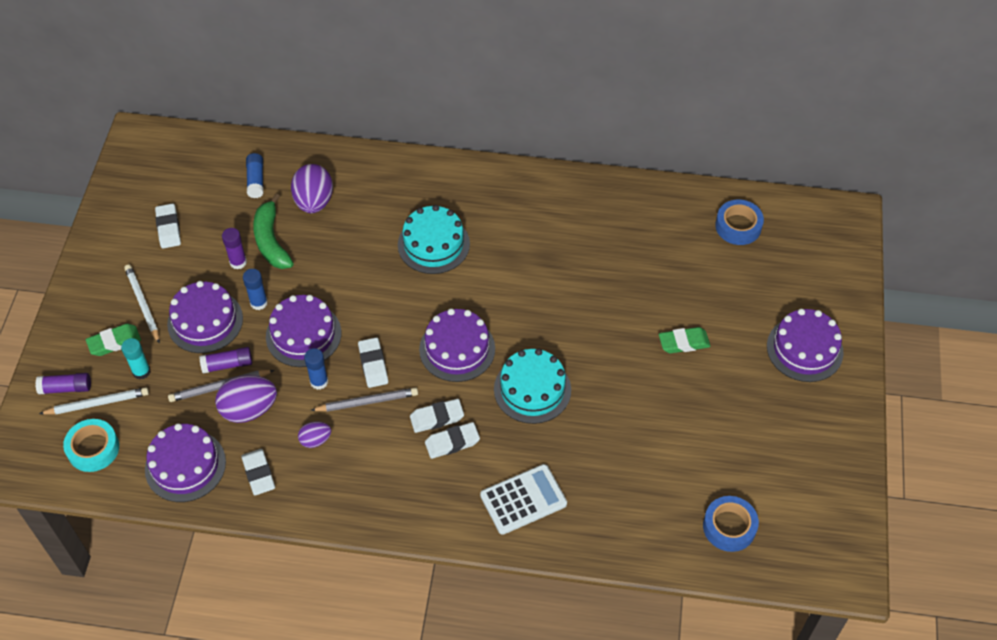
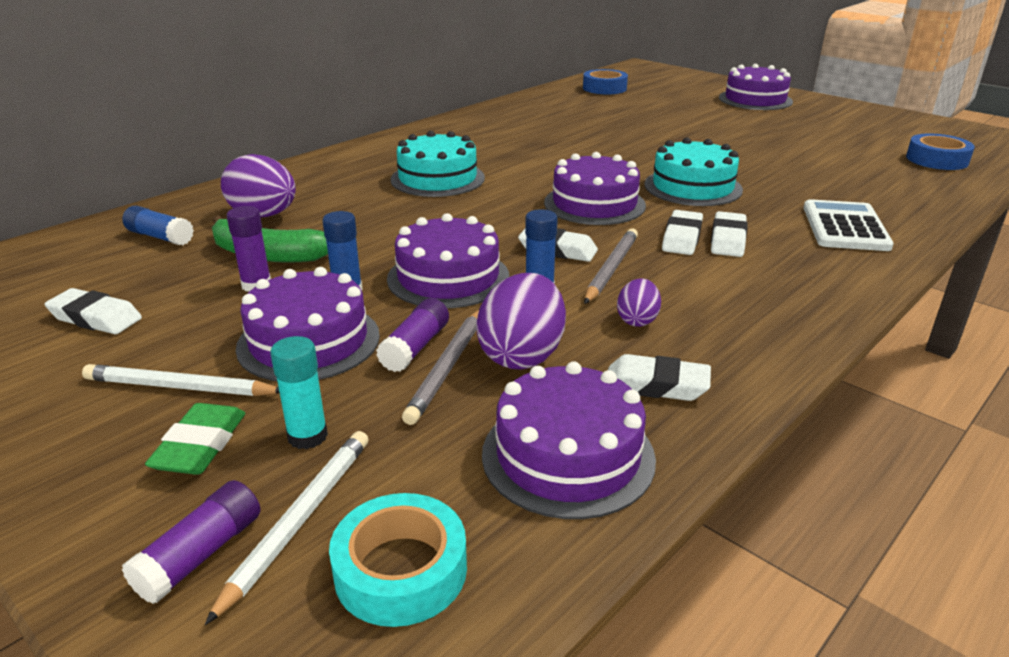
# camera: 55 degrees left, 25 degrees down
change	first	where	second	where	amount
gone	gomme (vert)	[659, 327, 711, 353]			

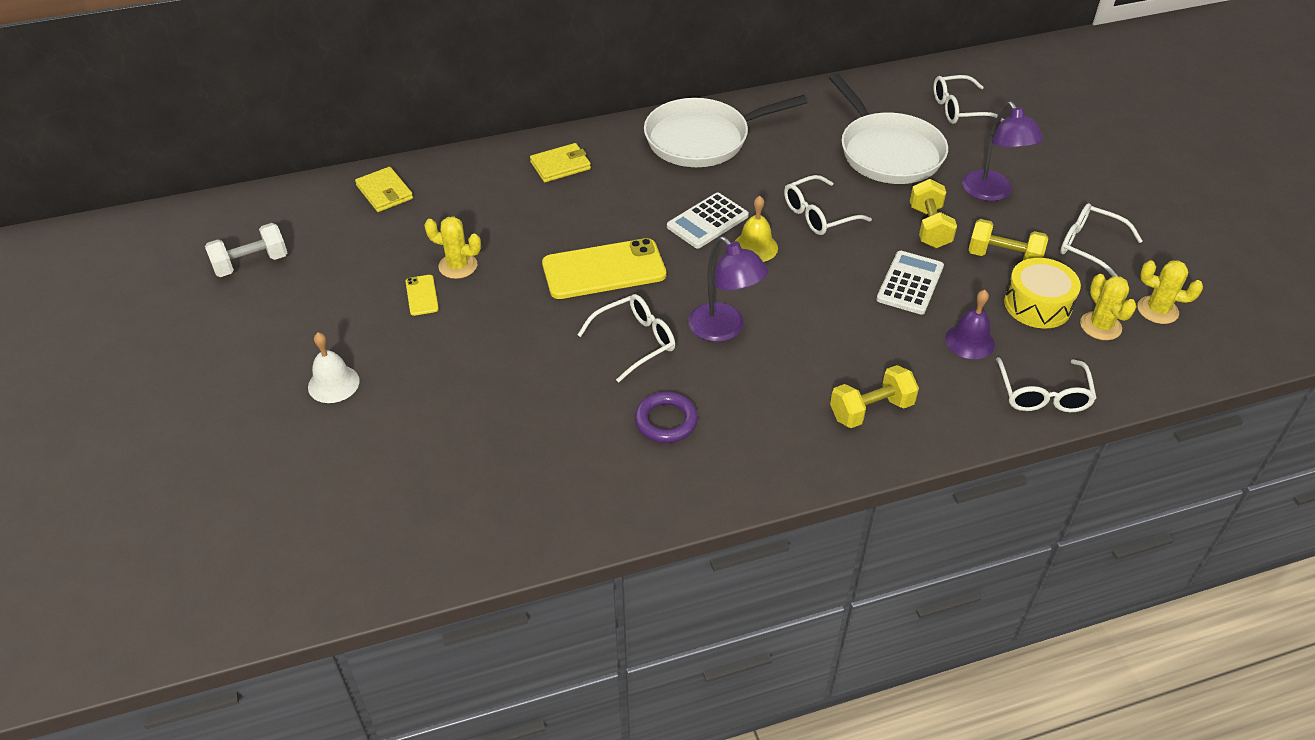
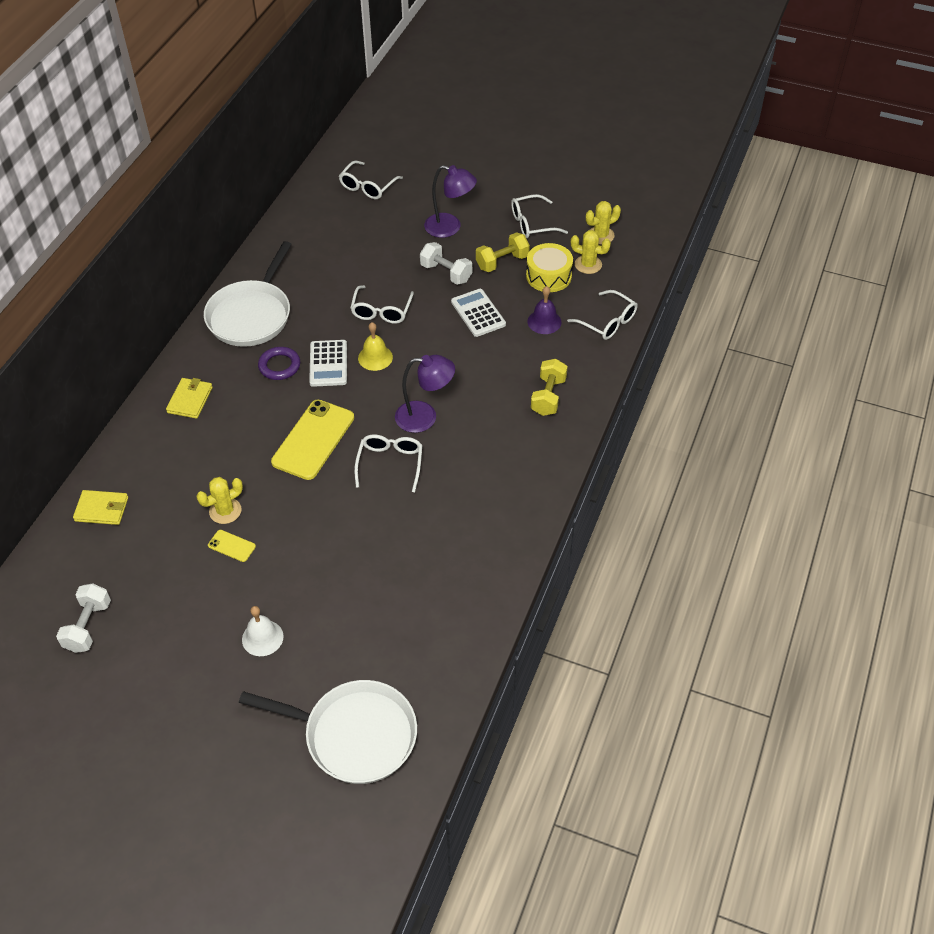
# camera: 50 degrees left, 5 degrees up
change	first	where	second	where	amount
shifted	poêle (blanc)	[829, 73, 948, 184]		[239, 680, 417, 784]	
shifted	anneau (violet)	[635, 392, 698, 443]		[258, 347, 300, 380]	
repainted	haltère (jaune)	[910, 179, 957, 248]	haltère (blanc)	[420, 242, 472, 285]	

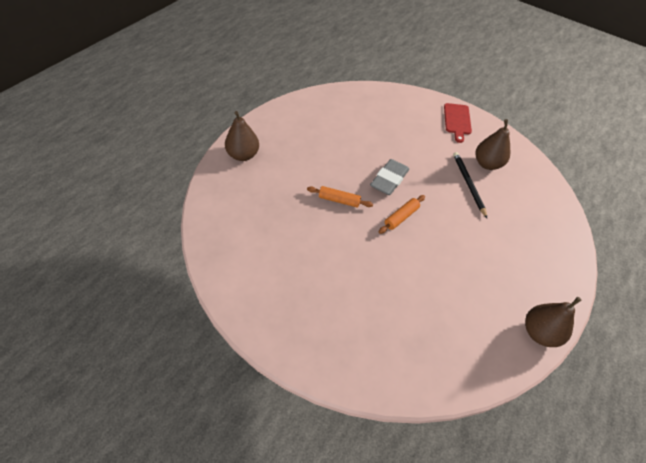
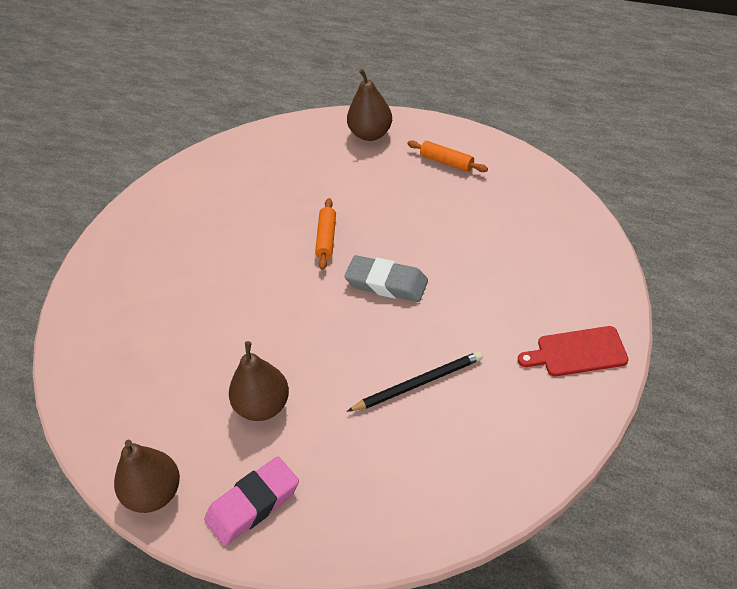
# camera: 85 degrees right, 5 degrees down
change	first	where	second	where	amount
new			gomme (rose)	[204, 457, 299, 546]	
shifted	poire (marron)	[476, 119, 510, 170]		[229, 341, 289, 421]	
shifted	rouleau à pâtisserie (orange)	[379, 195, 425, 234]		[407, 140, 488, 172]	

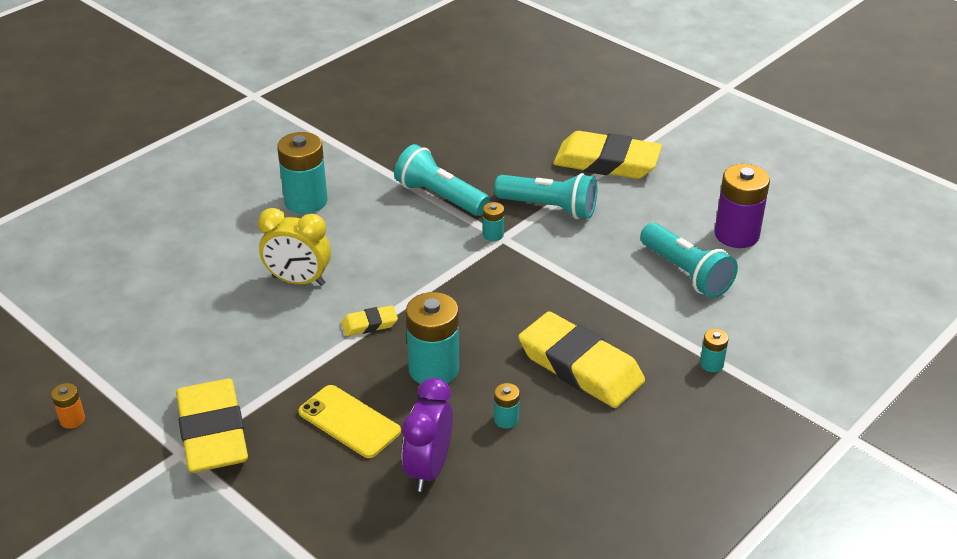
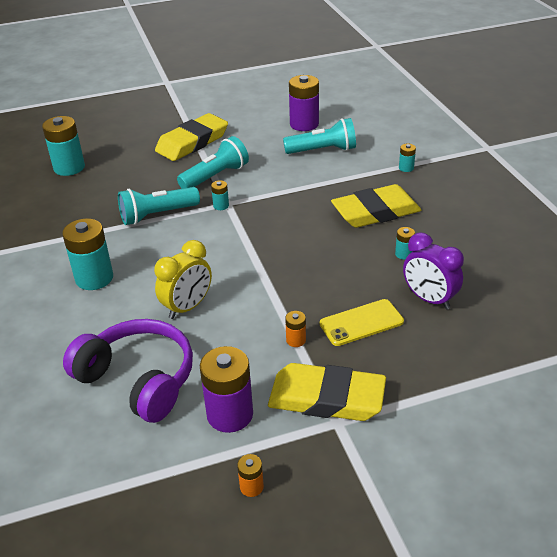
# camera: 60 degrees left, 0 degrees up
change	first	where	second	where	amount
shifted	pile (turquoise)	[406, 292, 459, 384]		[42, 116, 85, 176]	
new			casque audio (violet)	[63, 319, 193, 423]	
new			pile (violet)	[200, 346, 253, 433]	
new			pile (orange)	[285, 311, 306, 347]	
gone	gomme (jaune)	[341, 305, 398, 336]			

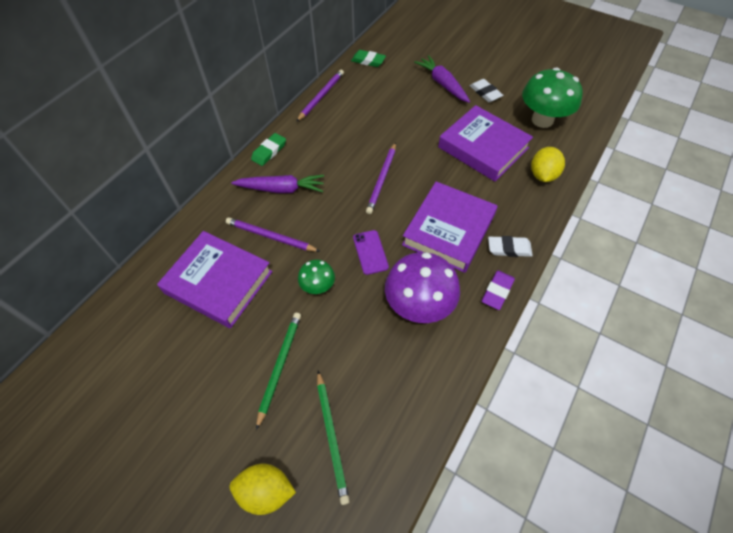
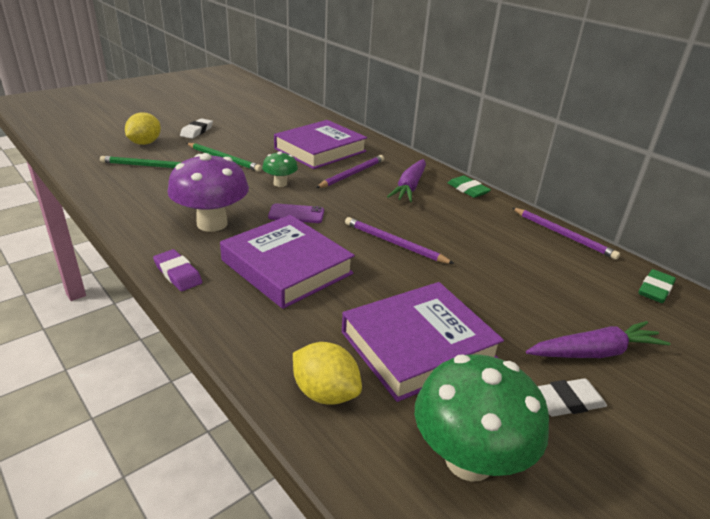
# camera: 105 degrees right, 25 degrees down
change	first	where	second	where	amount
shifted	gomme (blanc)	[488, 236, 533, 257]		[180, 118, 213, 139]	

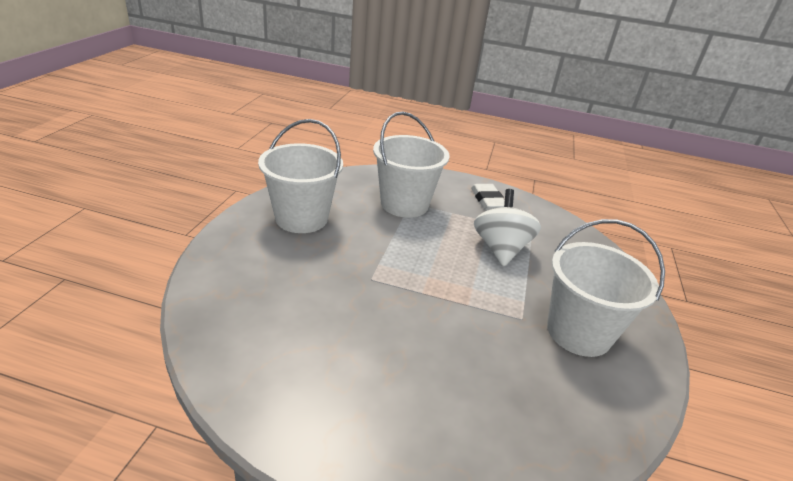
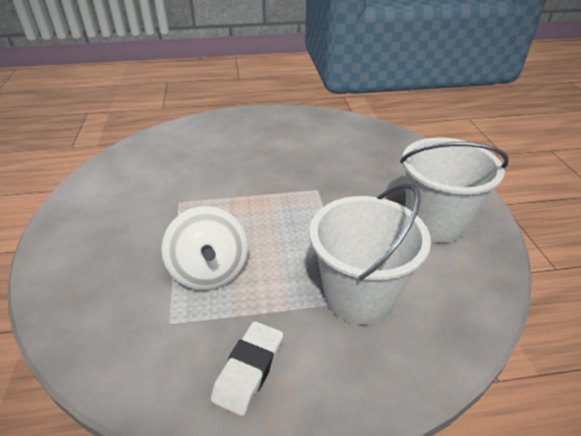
# camera: 160 degrees right, 5 degrees up
change	first	where	second	where	amount
rotated	gomme (blanc)	[471, 184, 505, 210]		[211, 321, 283, 416]	60 degrees clockwise
gone	seau (blanc)	[547, 219, 665, 357]			

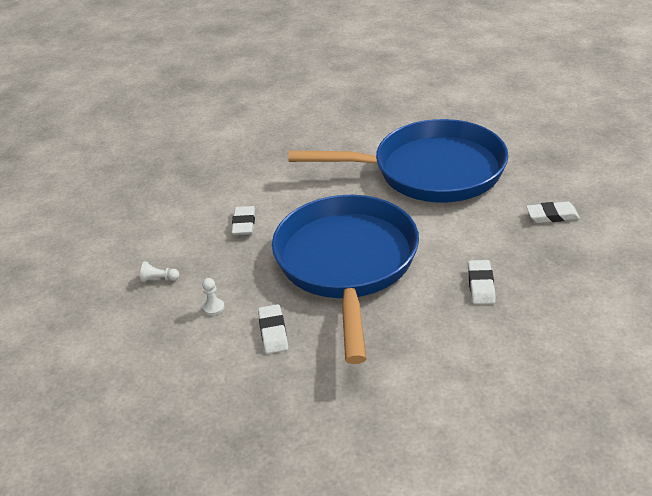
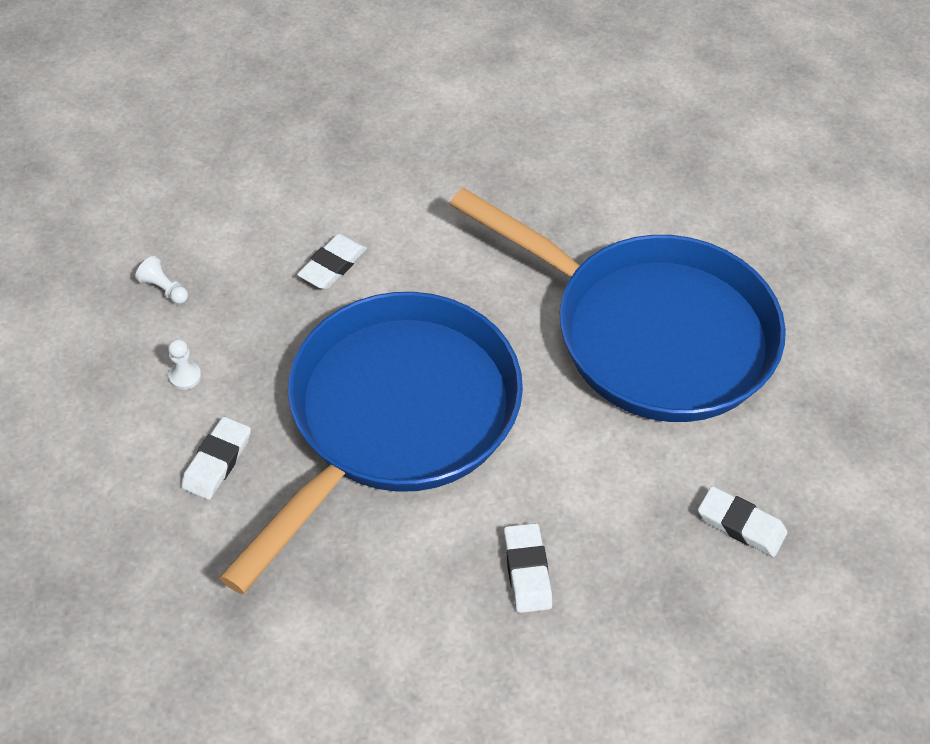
# camera: 30 degrees right, 15 degrees up
change	first	where	second	where	amount
rotated	gomme (blanc)	[468, 260, 496, 304]		[504, 523, 553, 613]	45 degrees counterclockwise

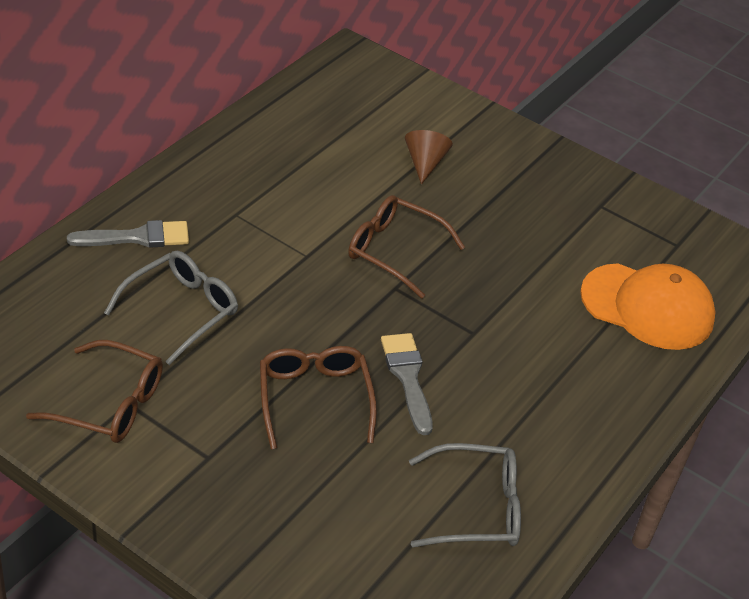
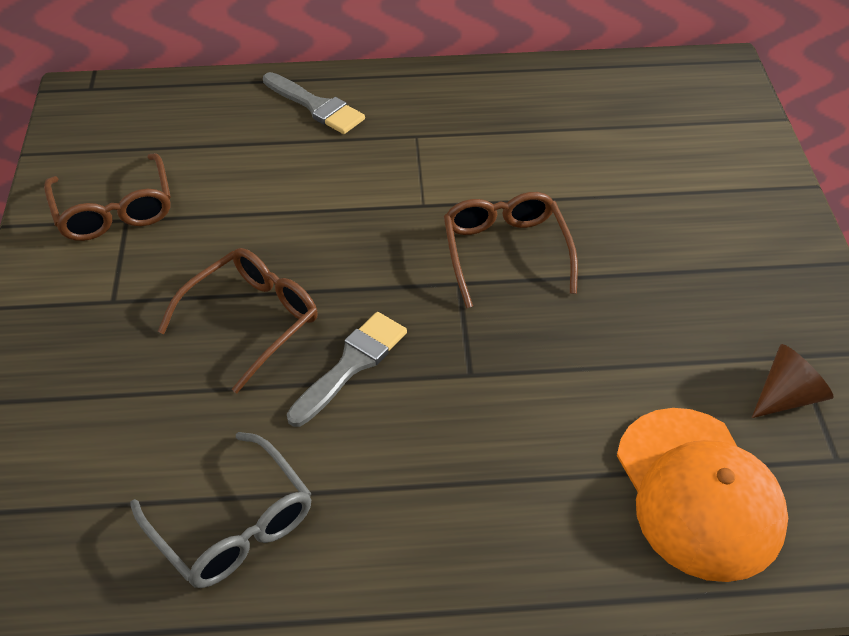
# camera: 55 degrees right, 5 degrees up
change	first	where	second	where	amount
shifted	cône (marron)	[405, 130, 453, 185]		[752, 344, 834, 418]	
gone	lunettes (gris)	[104, 251, 238, 365]			

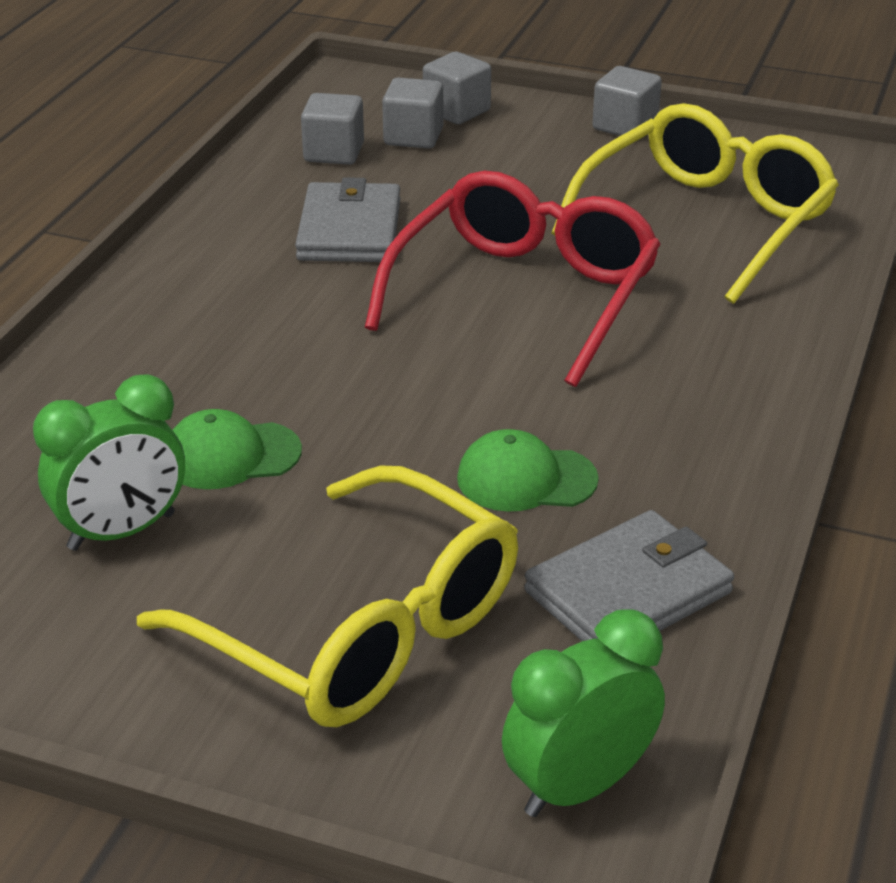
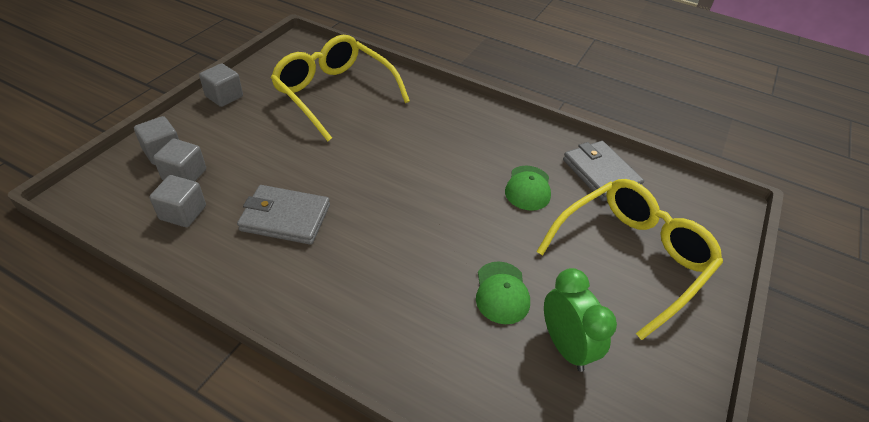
# camera: 85 degrees left, 10 degrees up
change	first	where	second	where	amount
gone	lunettes (rouge)	[365, 171, 661, 387]			
gone	réveil (vert)	[502, 610, 665, 817]			

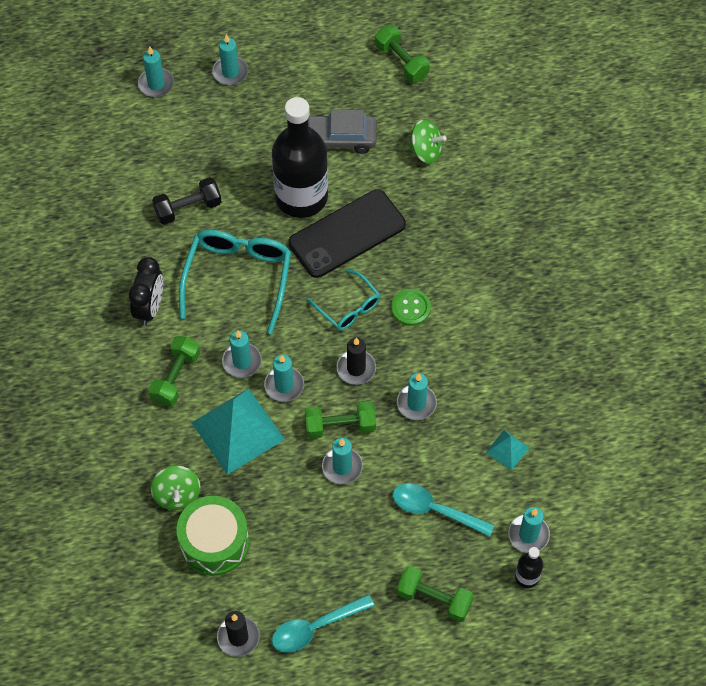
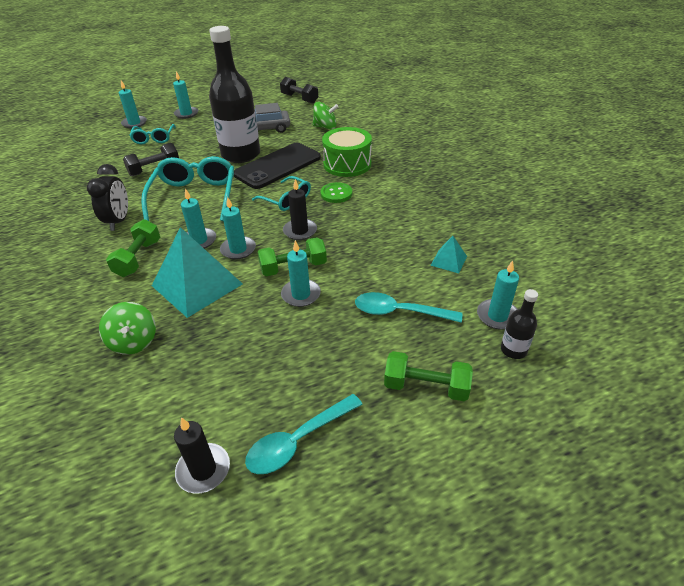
# camera: 10 degrees left, 20 degrees down
change	first	where	second	where	amount
new			lunettes (turquoise)	[129, 124, 176, 144]	
repainted	haltère (vert)	[375, 25, 430, 83]	haltère (noir)	[280, 77, 318, 104]	
shifted	tambour (vert)	[177, 496, 249, 576]		[322, 127, 372, 177]	
gone	bougie (turquoise)	[397, 373, 437, 420]			

